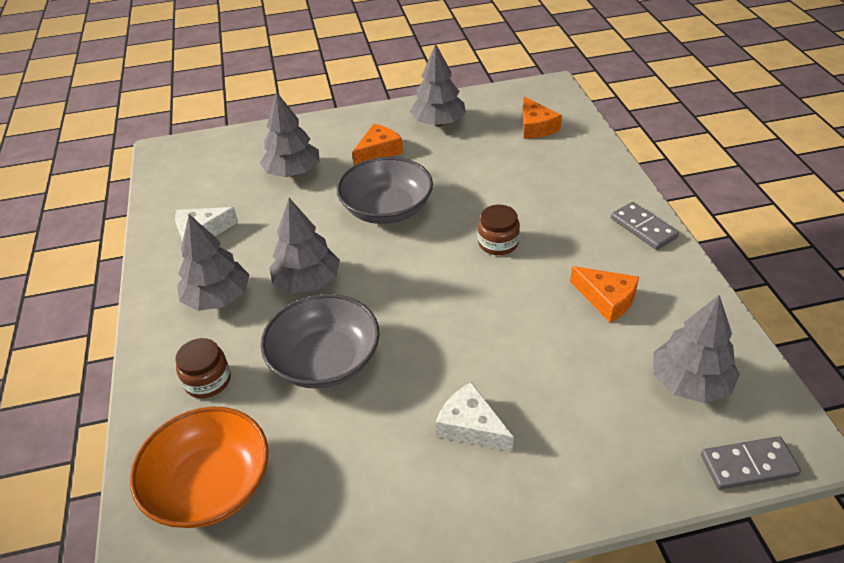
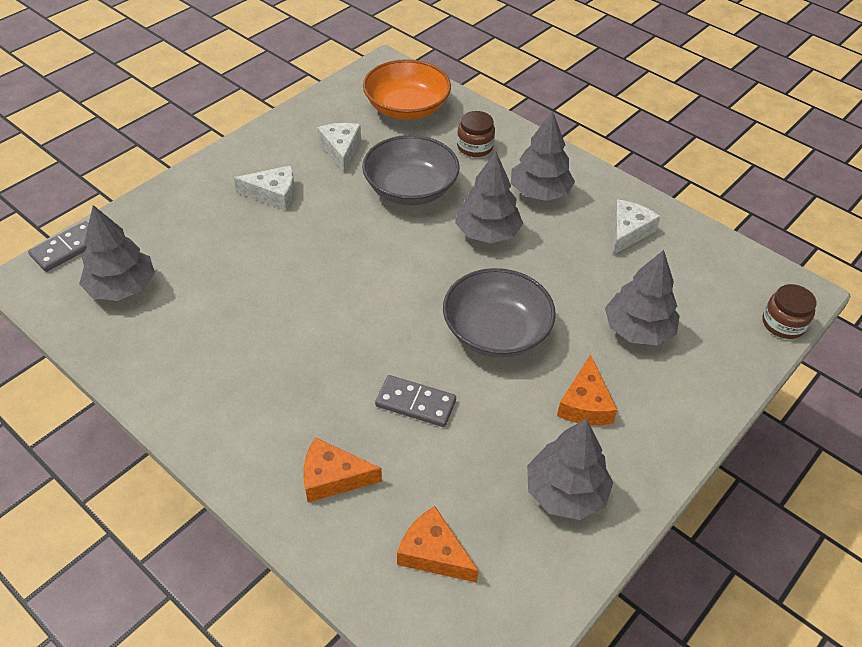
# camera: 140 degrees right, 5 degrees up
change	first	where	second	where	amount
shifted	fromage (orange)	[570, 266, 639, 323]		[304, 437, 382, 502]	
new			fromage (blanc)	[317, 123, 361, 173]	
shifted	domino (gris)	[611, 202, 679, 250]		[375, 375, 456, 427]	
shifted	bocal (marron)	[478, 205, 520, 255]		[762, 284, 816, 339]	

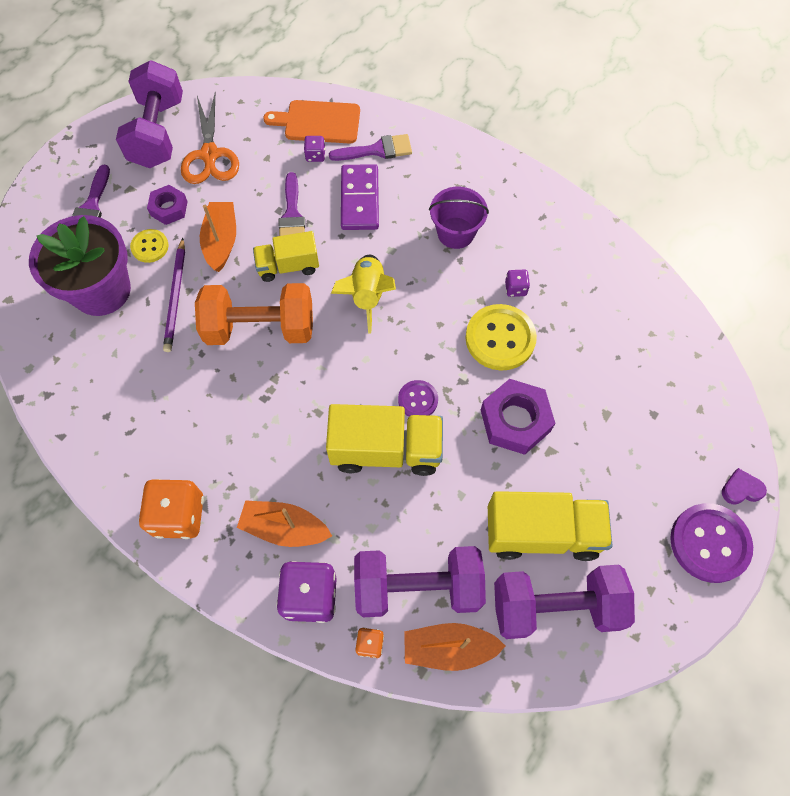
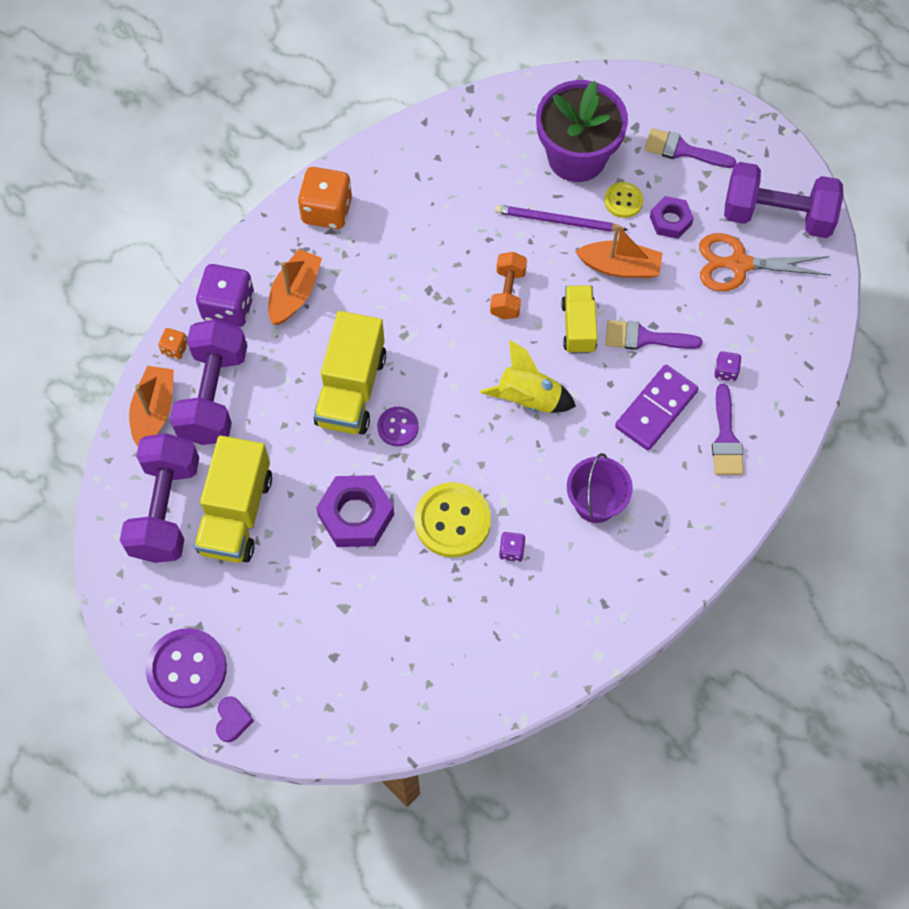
# camera: 100 degrees right, 0 degrees up
change	first	where	second	where	amount
scaled	haltère (orange)	[195, 283, 313, 345]		[490, 252, 527, 319]	x0.56
rotated	domino (violet)	[341, 164, 379, 230]		[615, 365, 699, 450]	60 degrees counterclockwise
gone	planche à découper (orange)	[263, 100, 360, 144]			

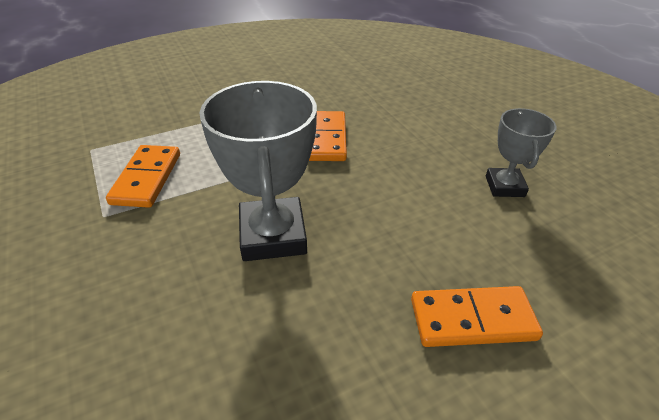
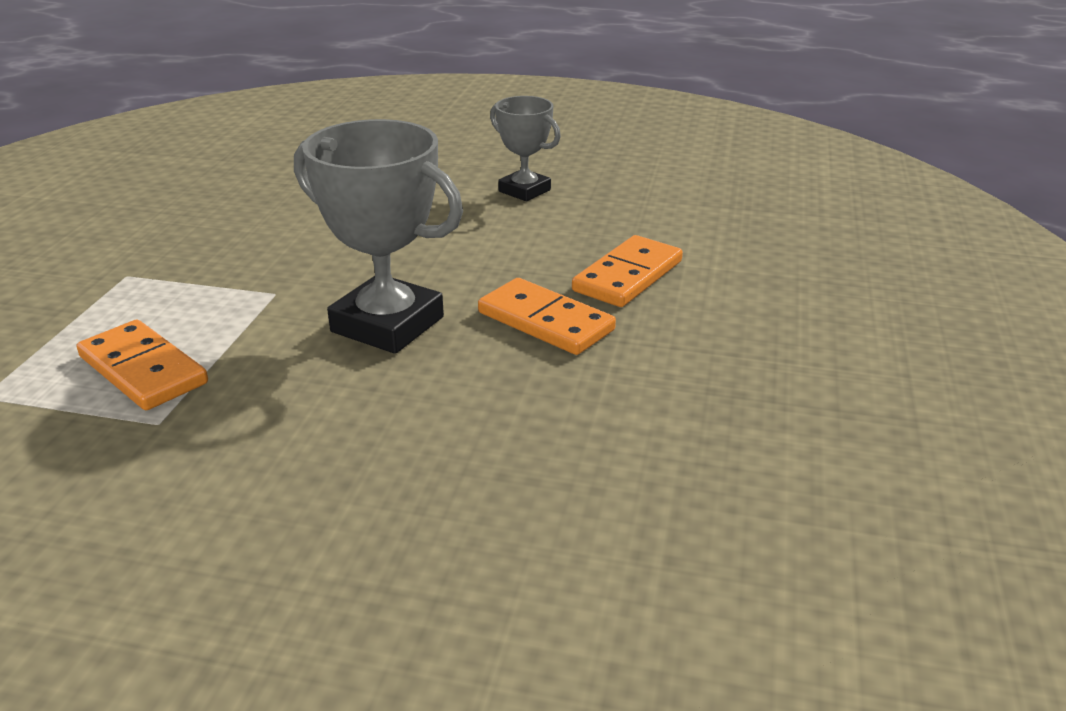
# camera: 50 degrees left, 10 degrees down
change	first	where	second	where	amount
shifted	domino (orange)	[309, 111, 347, 161]		[478, 278, 616, 355]	

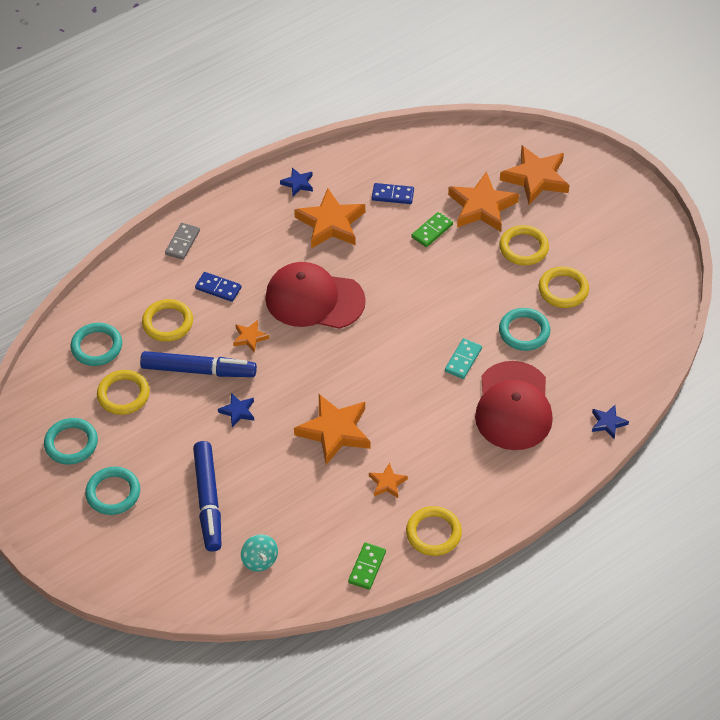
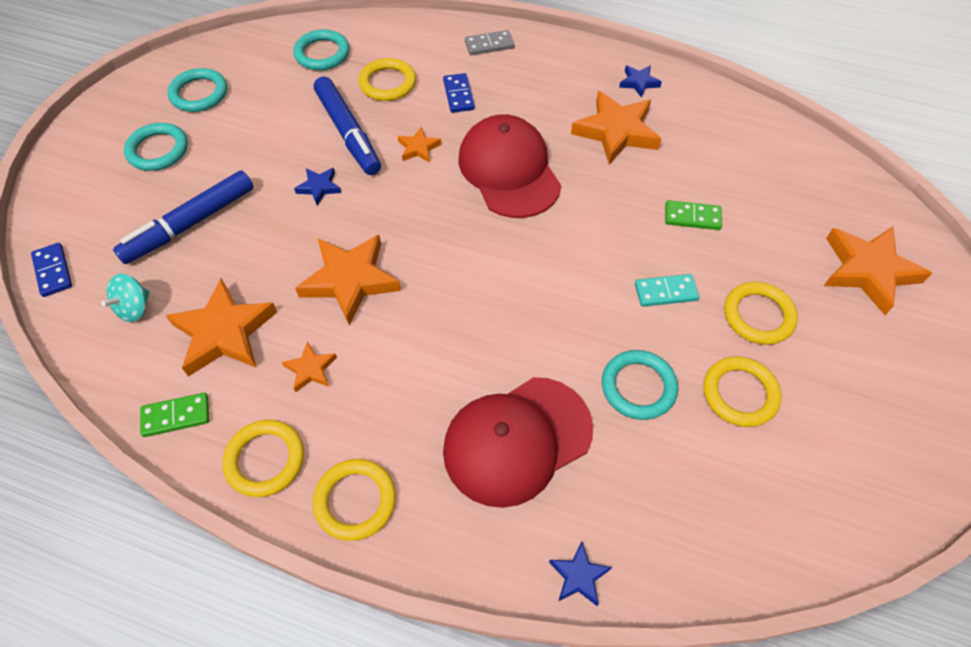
# camera: 55 degrees right, 5 degrees up
change	first	where	second	where	amount
shifted	domino (bleu)	[372, 183, 414, 204]		[31, 243, 72, 297]	
shifted	étoile (orange)	[448, 172, 519, 232]		[166, 278, 277, 377]	
shifted	anneau (jaune)	[97, 370, 150, 415]		[313, 459, 396, 541]	
shifted	domino (turquoise)	[445, 338, 482, 379]		[635, 274, 699, 307]	

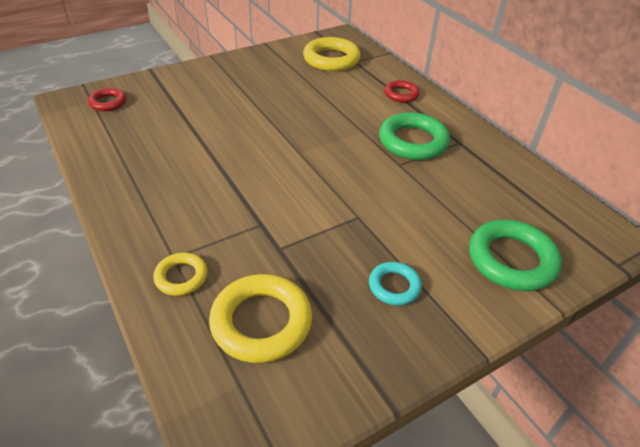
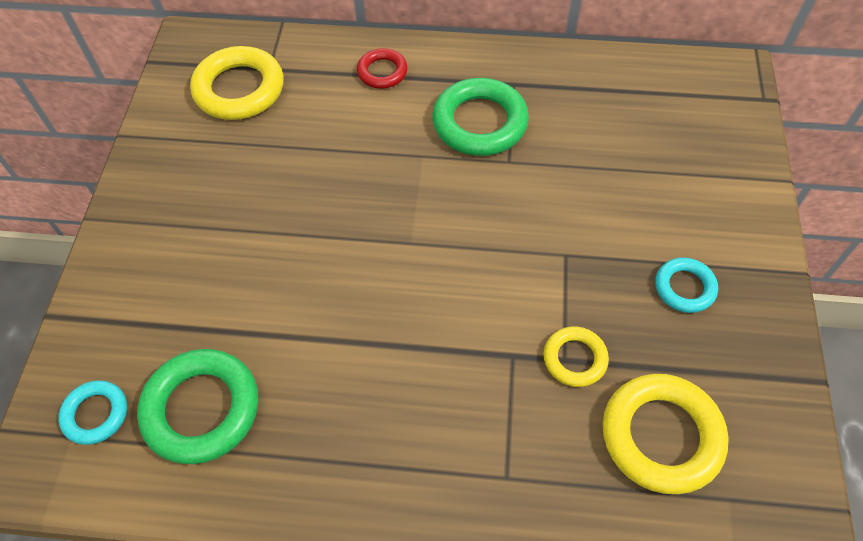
# camera: 50 degrees left, 15 degrees up
change	first	where	second	where	amount
repainted	anneau (rouge)	[88, 88, 127, 111]	anneau (turquoise)	[58, 380, 127, 445]	
shifted	anneau (vert)	[469, 220, 562, 291]		[137, 349, 258, 464]	
shifted	anneau (jaune)	[153, 253, 208, 296]		[543, 327, 609, 387]	

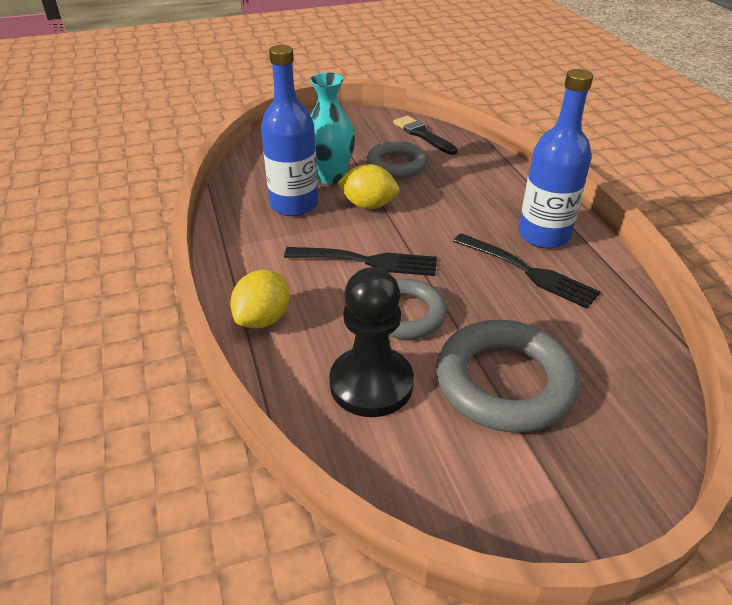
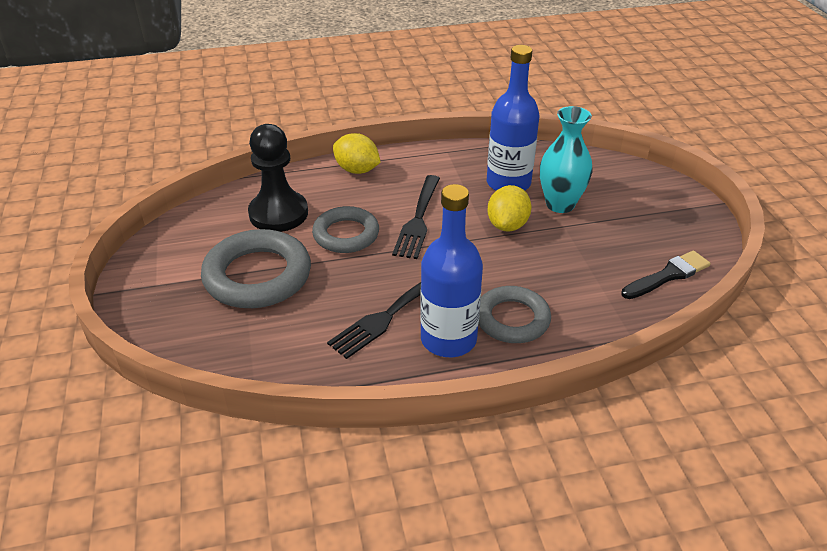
# camera: 95 degrees right, 0 degrees up
change	first	where	second	where	amount
shifted	anneau (gris)	[366, 141, 427, 178]		[478, 286, 551, 343]	

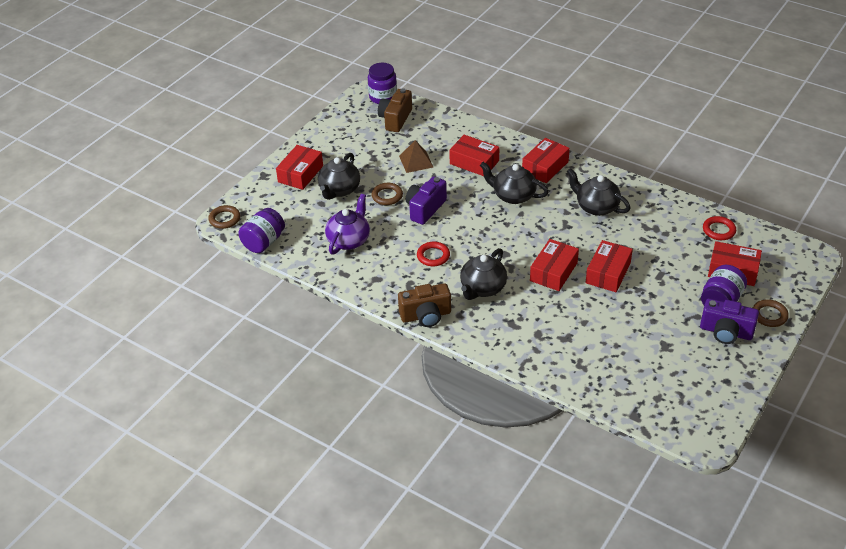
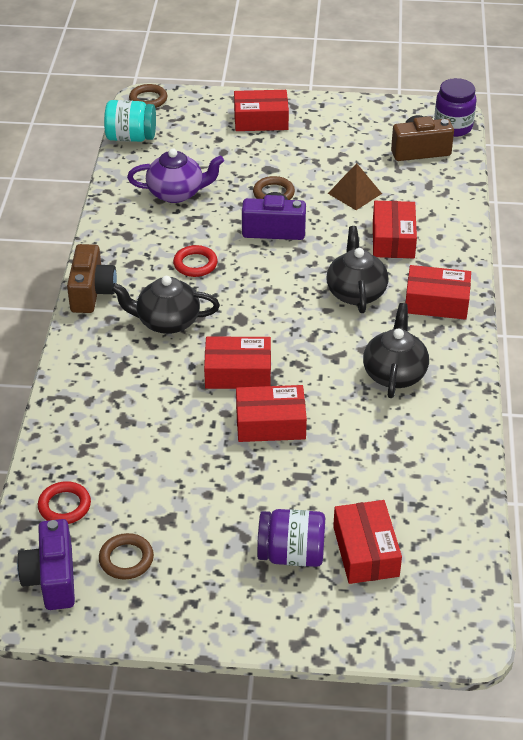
# camera: 60 degrees right, 0 degrees up
change	first	where	second	where	amount
shifted	appareil photo (violet)	[700, 298, 759, 344]		[17, 519, 75, 610]	
shifted	anneau (rouge)	[703, 216, 736, 240]		[38, 481, 91, 524]	
rotated	appareil photo (marron)	[398, 283, 451, 327]		[67, 244, 117, 313]	135 degrees counterclockwise
shifted	anneau (marron)	[753, 299, 789, 327]		[99, 533, 154, 579]	
repainted	bocal (violet)	[238, 208, 285, 253]	bocal (turquoise)	[104, 100, 156, 142]	
gone	théière (noir)	[318, 153, 360, 200]			

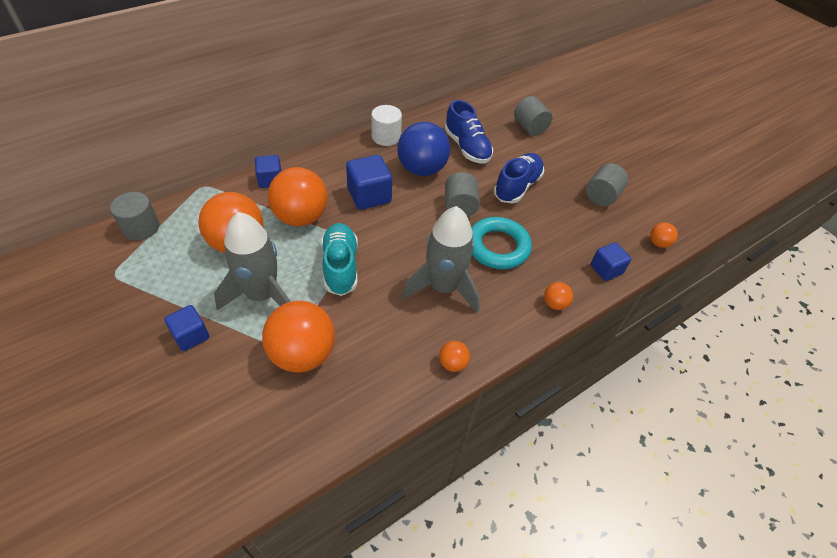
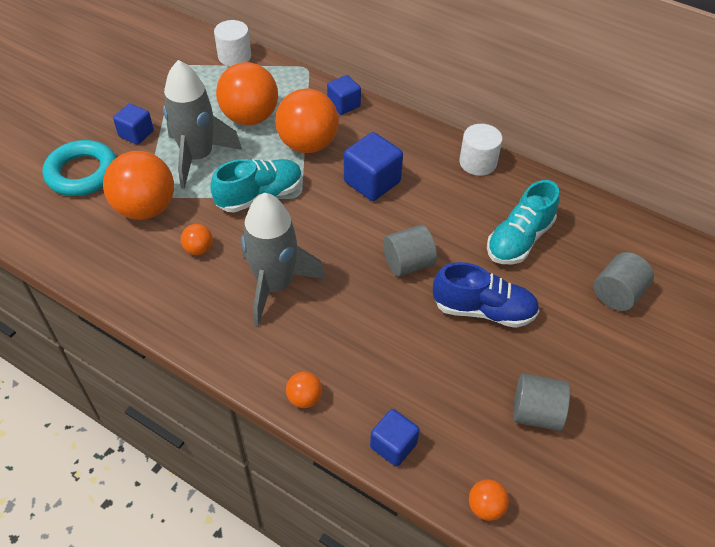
# camera: 70 degrees right, 0 degrees up
change	first	where	second	where	amount
shifted	anneau (turquoise)	[471, 217, 532, 269]		[43, 140, 117, 196]	
shifted	balle (orange)	[439, 341, 470, 372]		[181, 224, 213, 255]	
repainted	cylindre (gris)	[110, 192, 159, 241]	cylindre (blanc)	[214, 20, 251, 66]	
repainted	chaussure (bleu)	[445, 100, 493, 163]	chaussure (turquoise)	[487, 180, 560, 264]	
gone	balle (bleu)	[397, 122, 450, 176]			

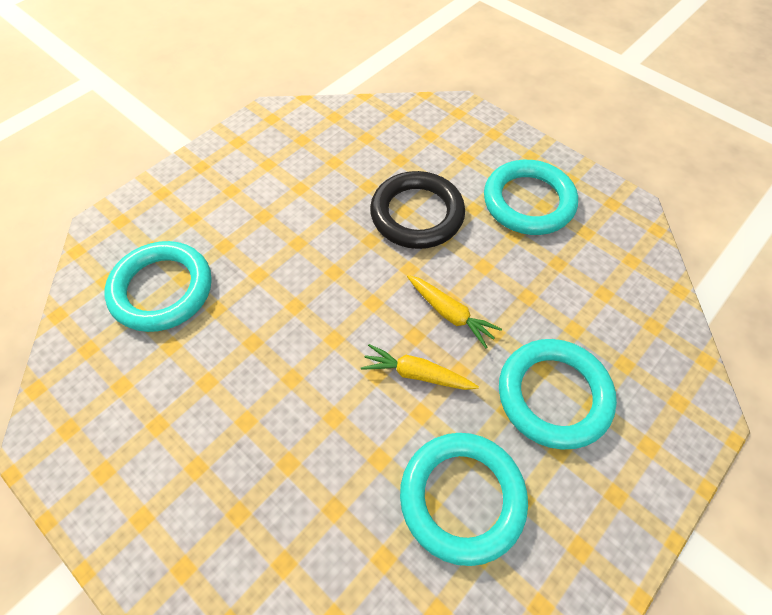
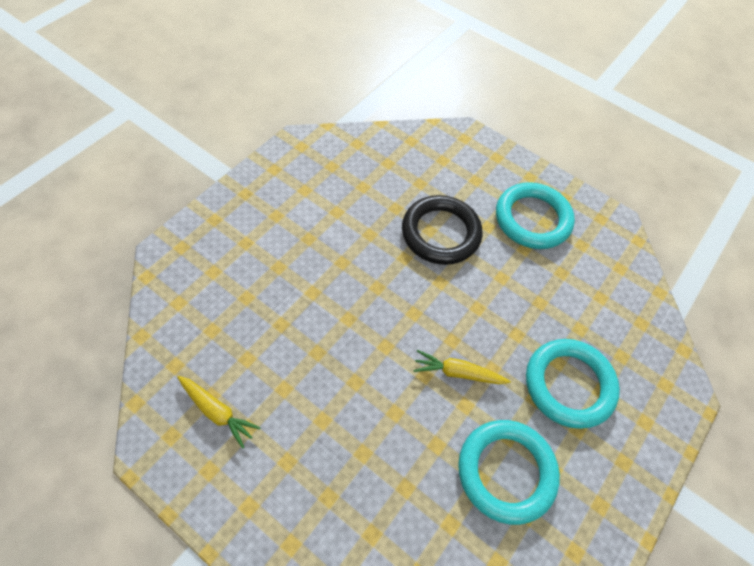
# camera: 10 degrees left, 0 degrees up
change	first	where	second	where	amount
shifted	carotte (jaune)	[407, 275, 502, 348]		[177, 376, 261, 449]	
gone	anneau (turquoise)	[104, 241, 212, 332]			

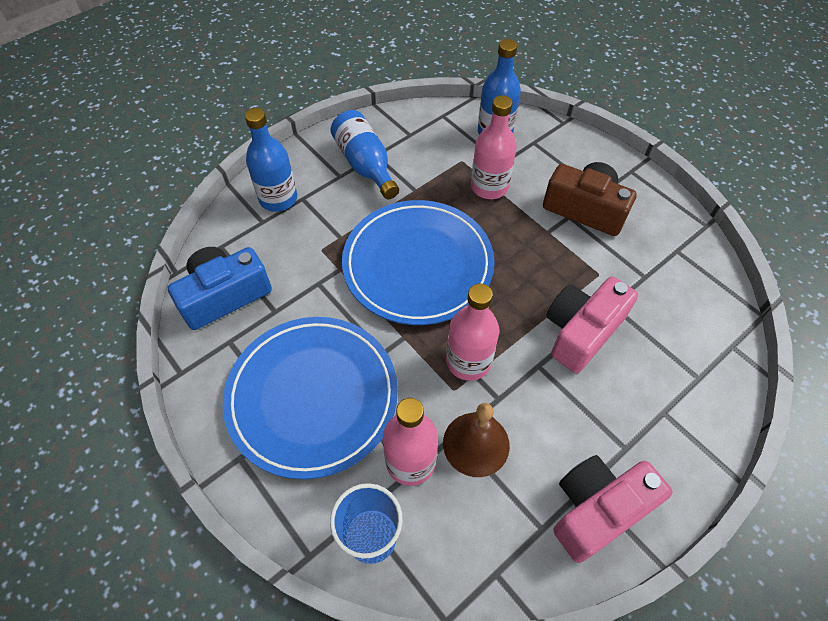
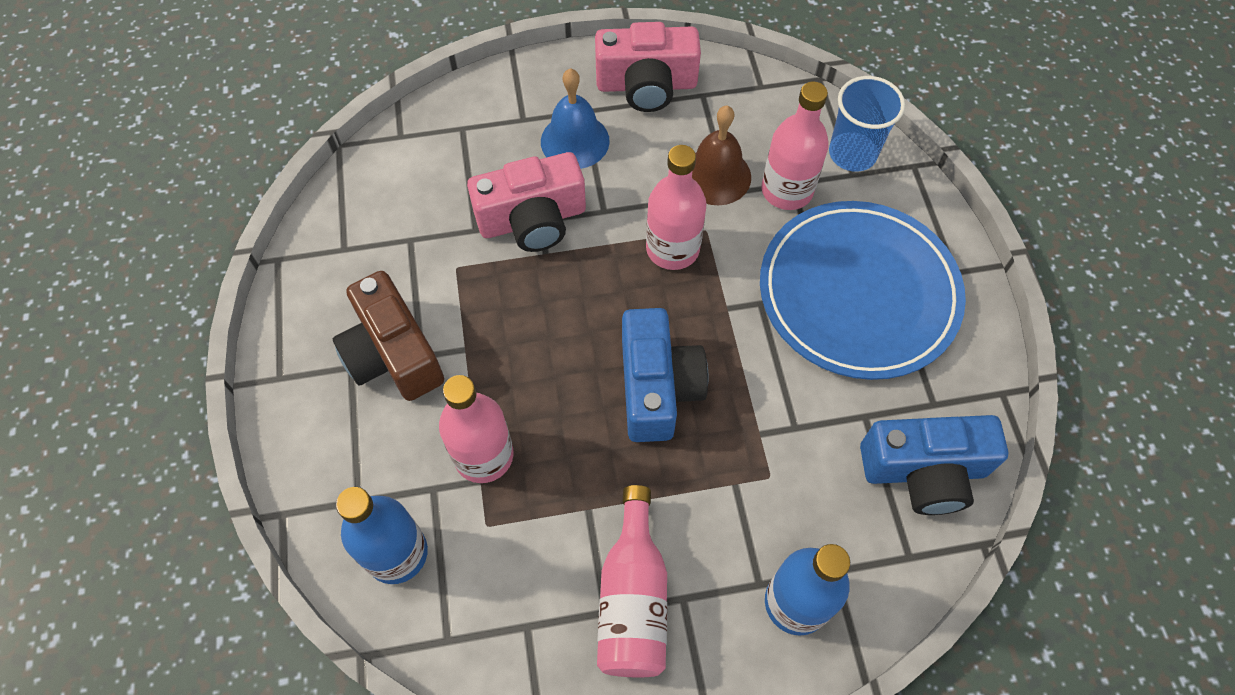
# camera: 150 degrees left, 5 degrees up
change	first	where	second	where	amount
new			cloche (bleu)	[541, 68, 610, 169]	
repainted	bouteille (bleu)	[331, 110, 399, 199]	bouteille (rose)	[597, 485, 667, 677]	
swapped	assiette (bleu)	[342, 200, 495, 325]	appareil photo (bleu)	[622, 308, 708, 442]	

